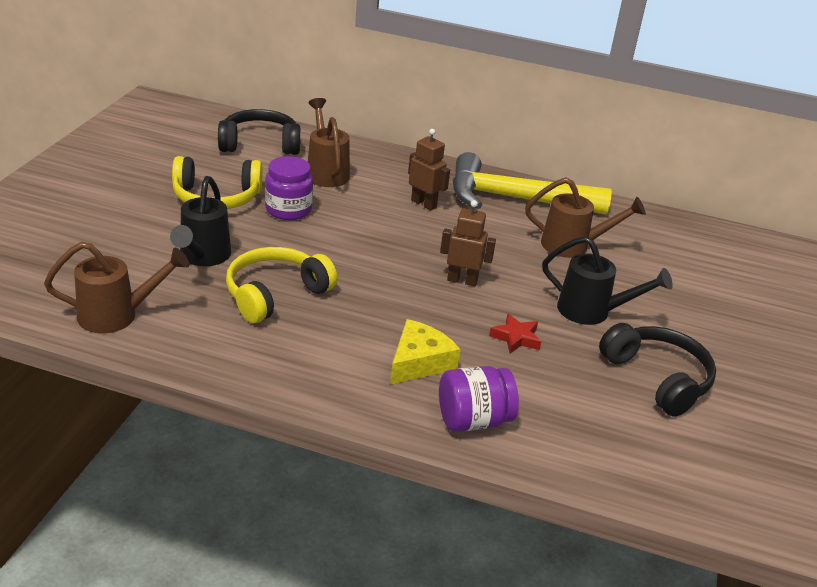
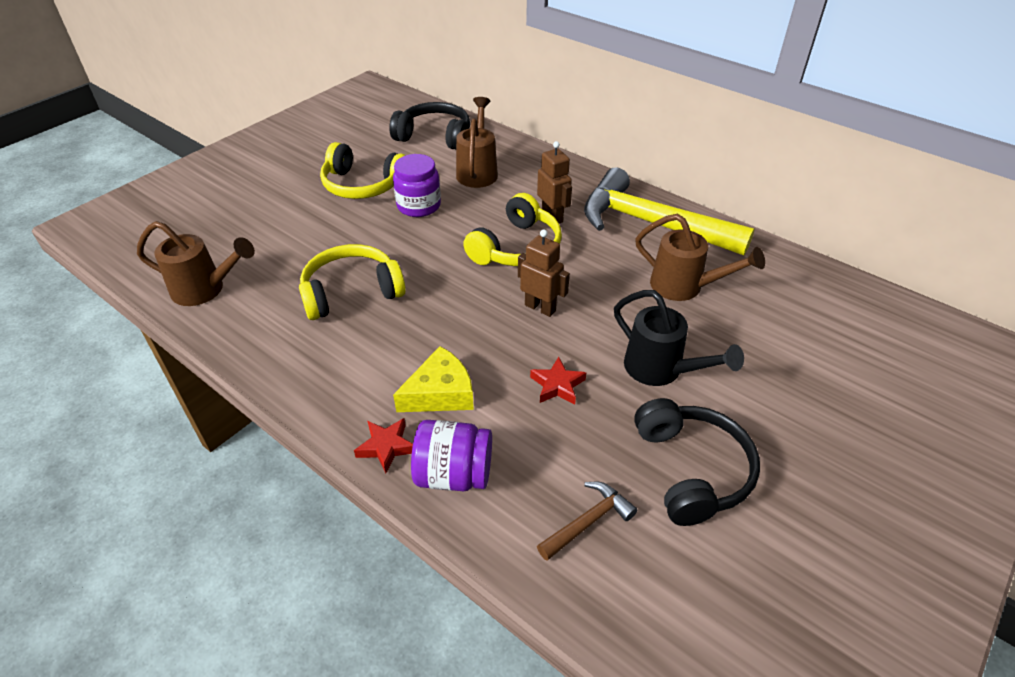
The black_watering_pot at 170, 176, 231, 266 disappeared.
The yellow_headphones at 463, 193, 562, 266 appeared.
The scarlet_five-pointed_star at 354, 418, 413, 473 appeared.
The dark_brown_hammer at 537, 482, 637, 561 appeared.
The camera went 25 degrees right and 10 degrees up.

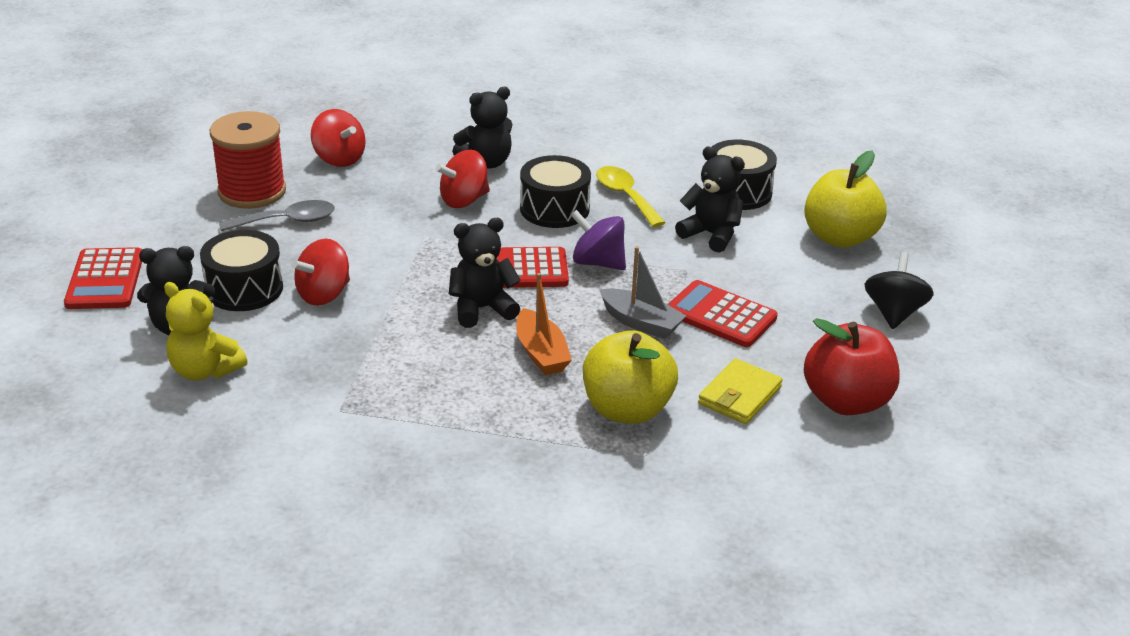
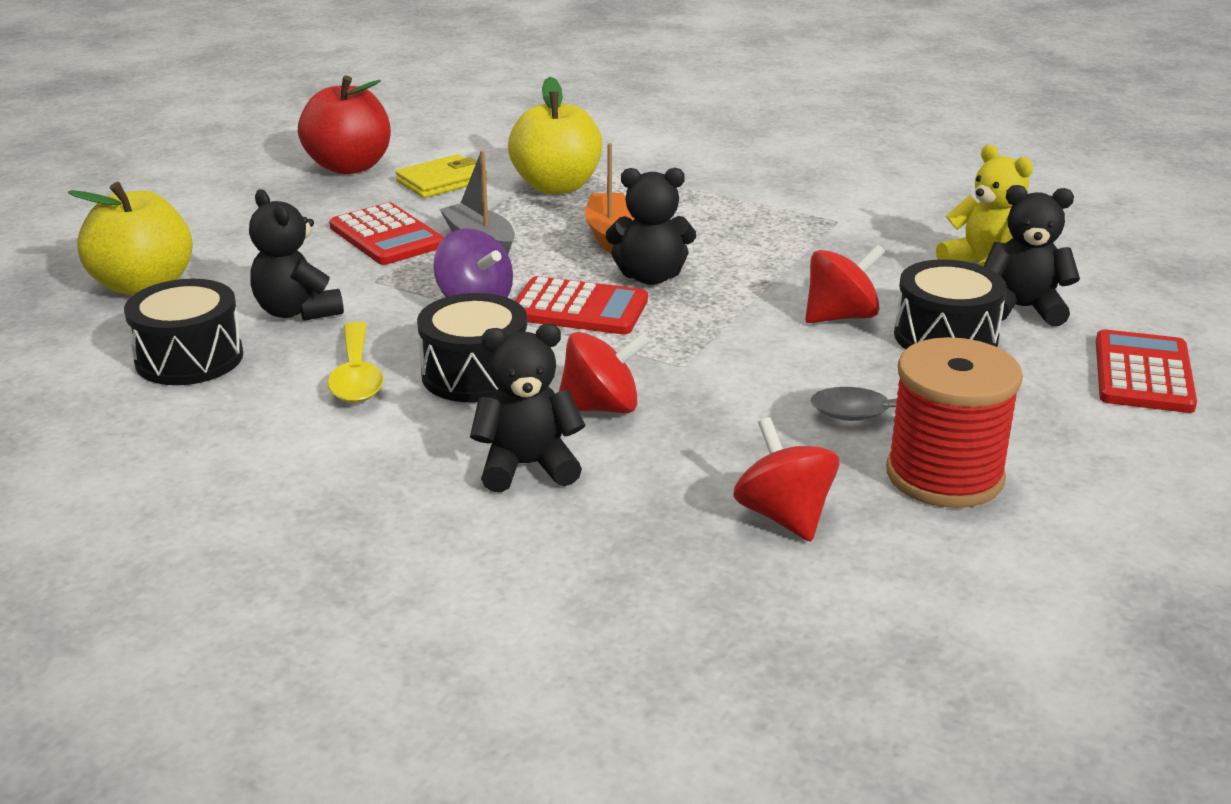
The black_spinning_top at 865, 252, 934, 329 disappeared.
The camera went 160 degrees left and 5 degrees down.

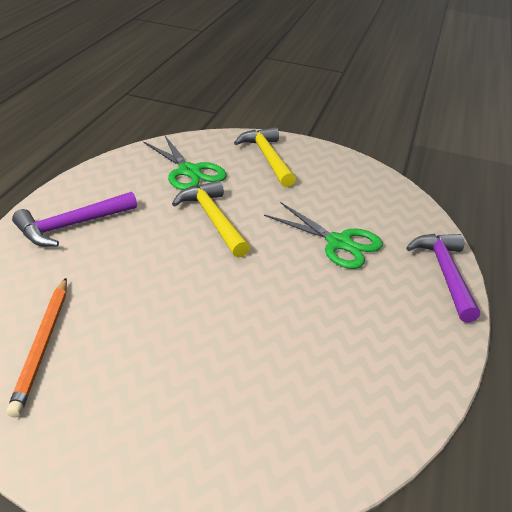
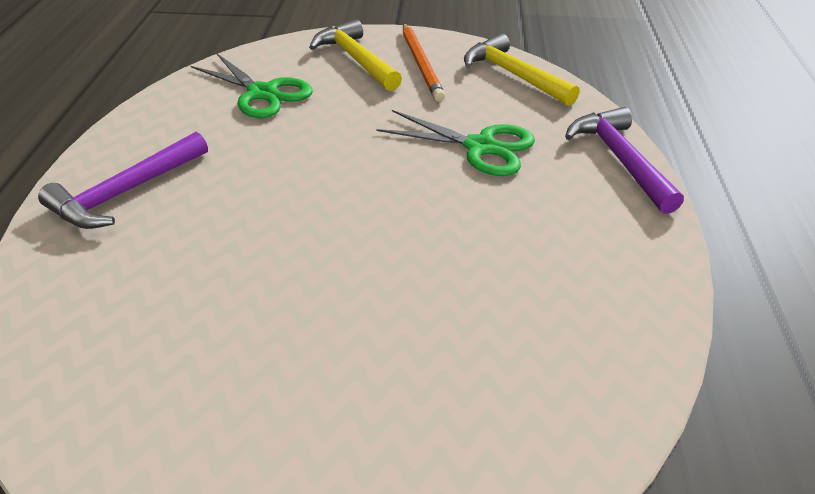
The yellow_hammer moved from 172, 180, 250, 258 to 464, 33, 580, 106.
The orange-coloured_wooden_pencil moved from 7, 278, 67, 417 to 403, 23, 445, 102.
The camera went 10 degrees left and 5 degrees up.

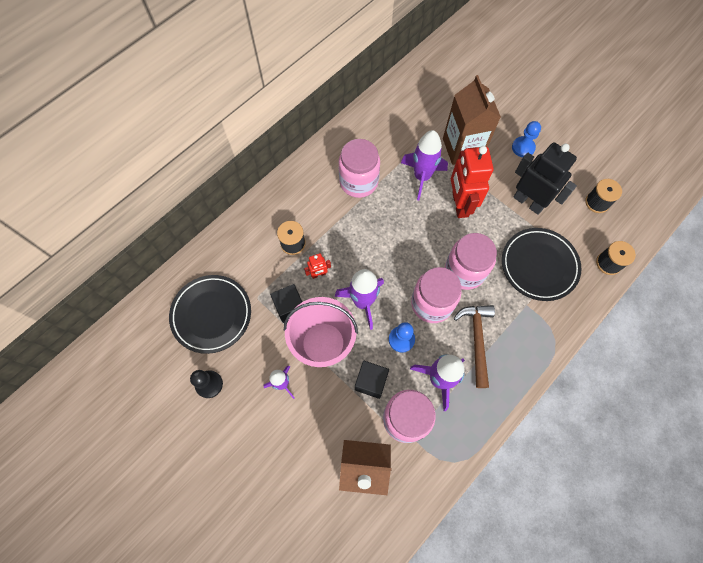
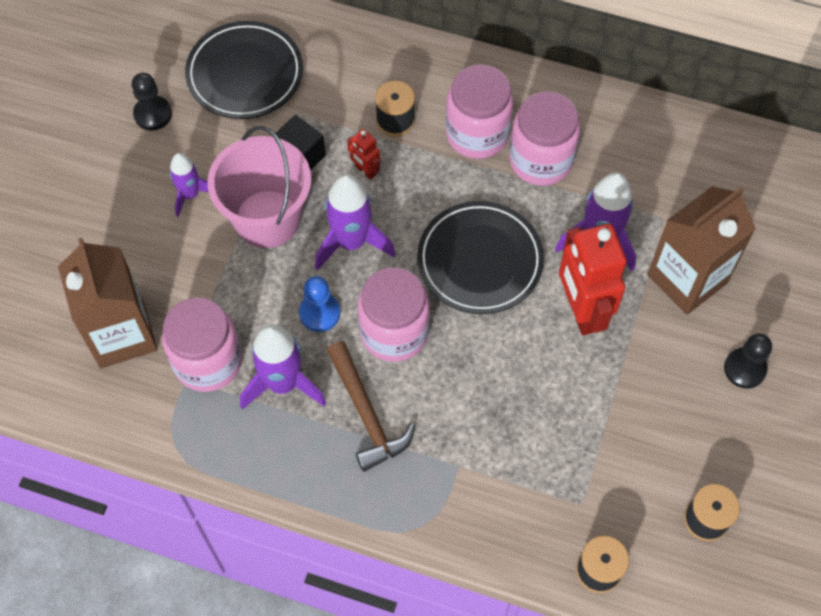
The royal_blue_game_pawn at 512, 121, 541, 157 became the black_game_pawn at 724, 334, 772, 389.
The black_robot_figure at 513, 142, 577, 215 disappeared.
The scarlet_robot_figure at 451, 146, 494, 218 turned 75 degrees counterclockwise.
The black_dinner_plate moved from 502, 228, 581, 301 to 417, 201, 544, 314.
The rosy_preserve_jar moved from 445, 233, 497, 290 to 445, 64, 514, 159.
The dark_brown_hammer at 454, 305, 495, 388 turned 90 degrees clockwise.
The black_cube at 355, 361, 389, 399 disappeared.
The camera went 65 degrees right and 5 degrees down.

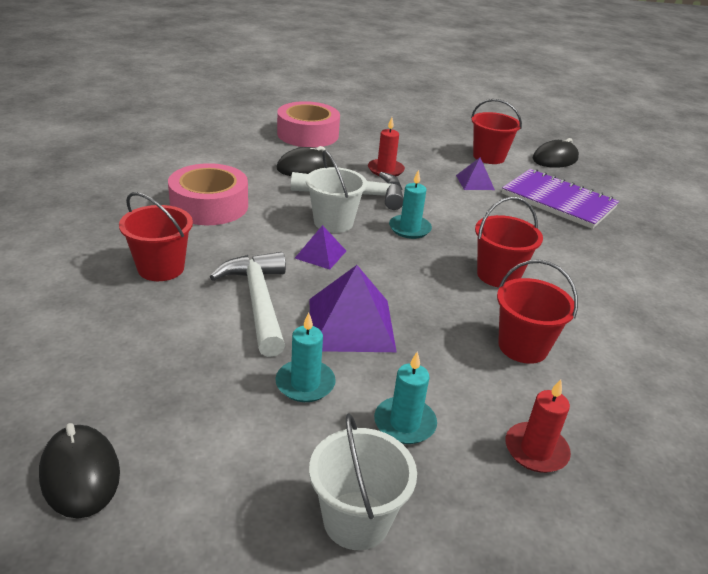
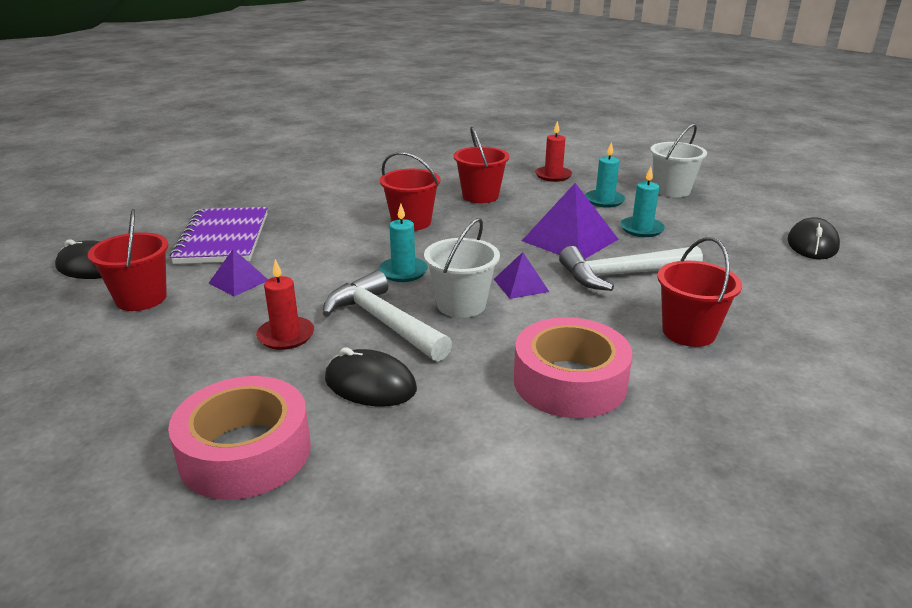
The pure_white_hammer at 210, 252, 286, 357 turned 45 degrees clockwise.
The camera went 130 degrees left and 5 degrees down.

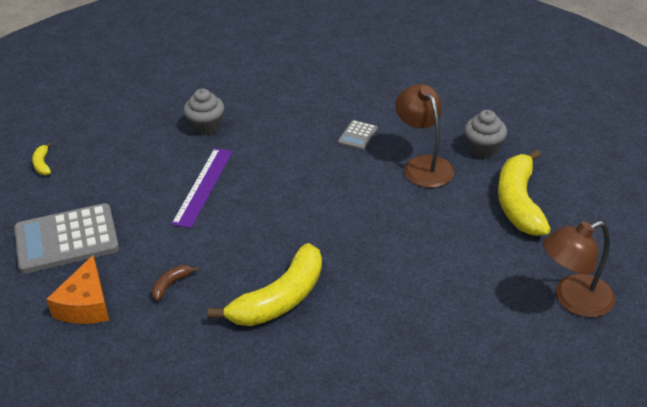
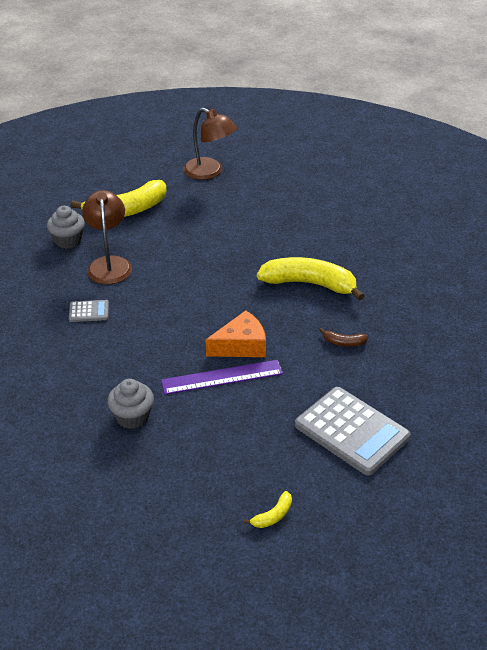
The dark_brown_desk_lamp at 395, 84, 454, 188 turned 135 degrees clockwise.
The orange-coloured_piece_of_cheese moved from 46, 255, 109, 324 to 206, 310, 266, 357.
The camera went 120 degrees left and 0 degrees up.

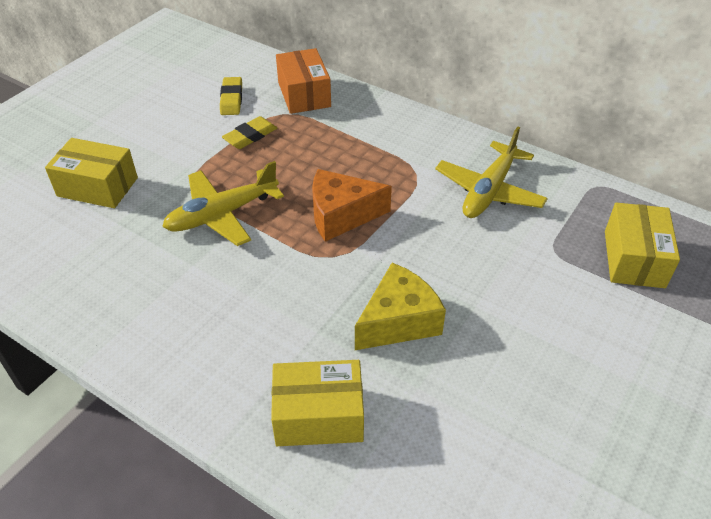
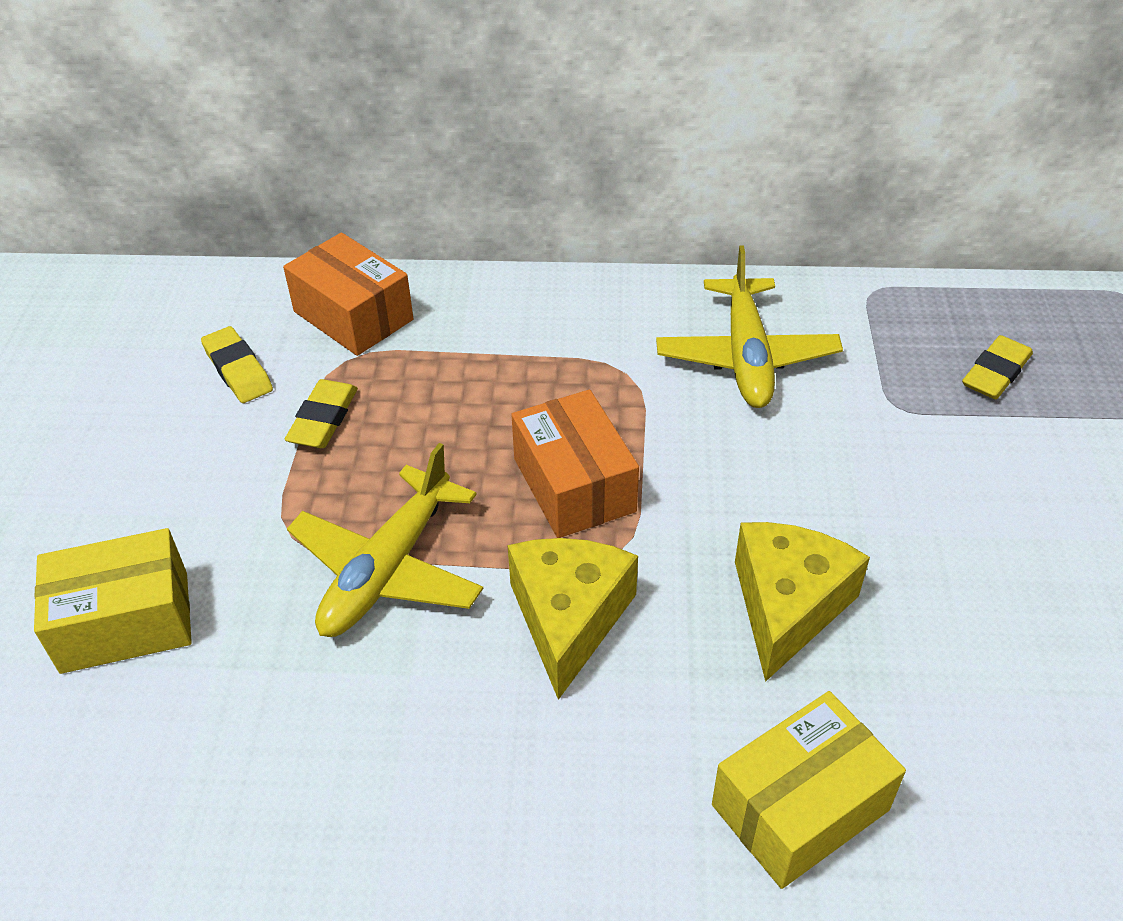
The orange-coloured_piece_of_cheese at 312, 169, 392, 242 was replaced by the orange-coloured_box at 511, 389, 639, 538.
The yellow_box at 605, 202, 680, 288 was replaced by the yellow_gum_eraser at 962, 335, 1033, 399.
The yellow_piece_of_cheese at 508, 538, 638, 700 appeared.
The camera went 30 degrees left and 0 degrees up.

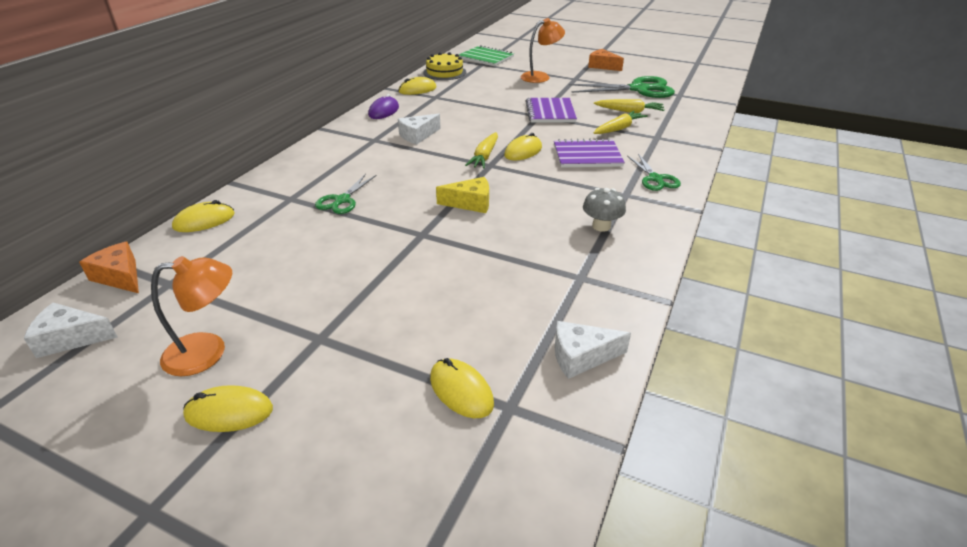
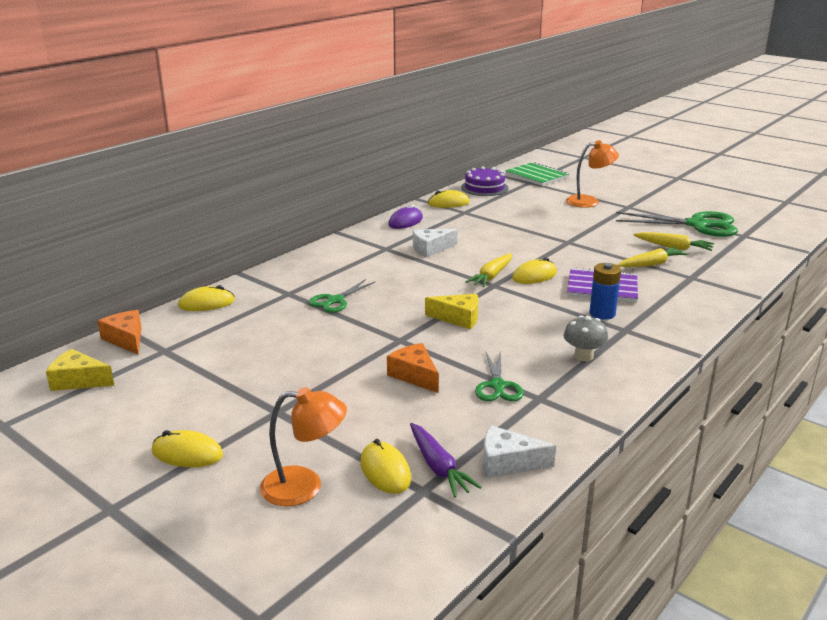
The orange-coloured_piece_of_cheese moved from 588, 49, 624, 71 to 387, 343, 439, 393.
The yellow_cake at 423, 52, 466, 80 became the royal_purple_cake at 461, 166, 509, 196.
The royal_purple_notepad at 526, 98, 577, 122 disappeared.
The leaf-green_scissors moved from 627, 154, 681, 191 to 475, 352, 524, 401.
The orange-coloured_desk_lamp moved from 151, 256, 232, 376 to 260, 387, 347, 506.
The pure_white_piece_of_cheese at 24, 303, 117, 358 became the yellow_piece_of_cheese at 46, 349, 115, 391.
The royal_blue_battery at 589, 263, 621, 320 appeared.
The royal_purple_root_vegetable at 410, 423, 482, 497 appeared.
The camera went 15 degrees right and 10 degrees down.

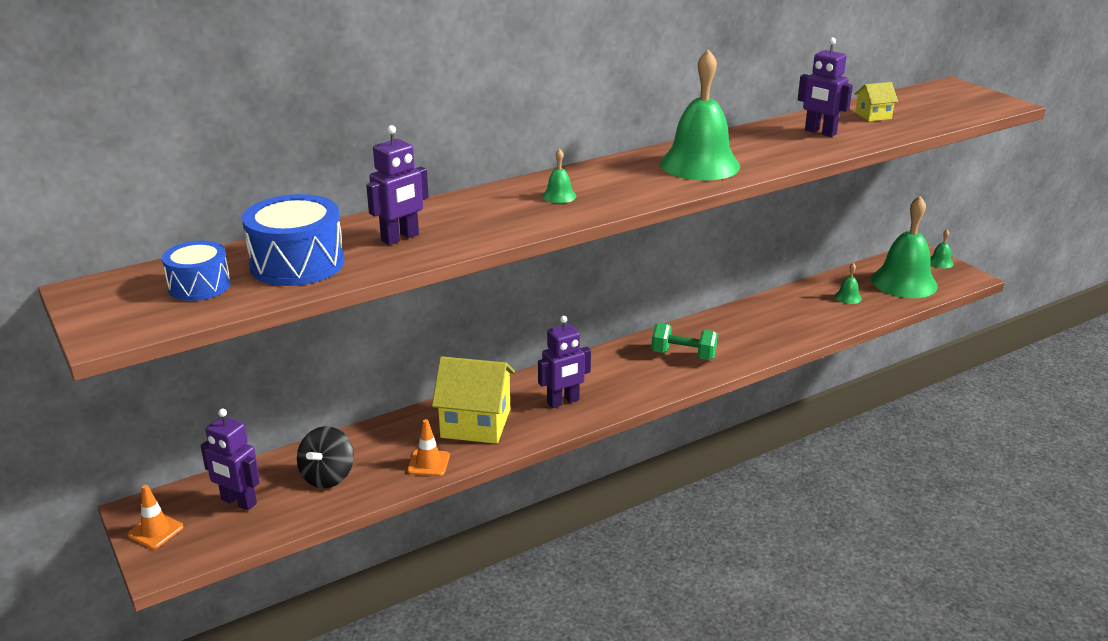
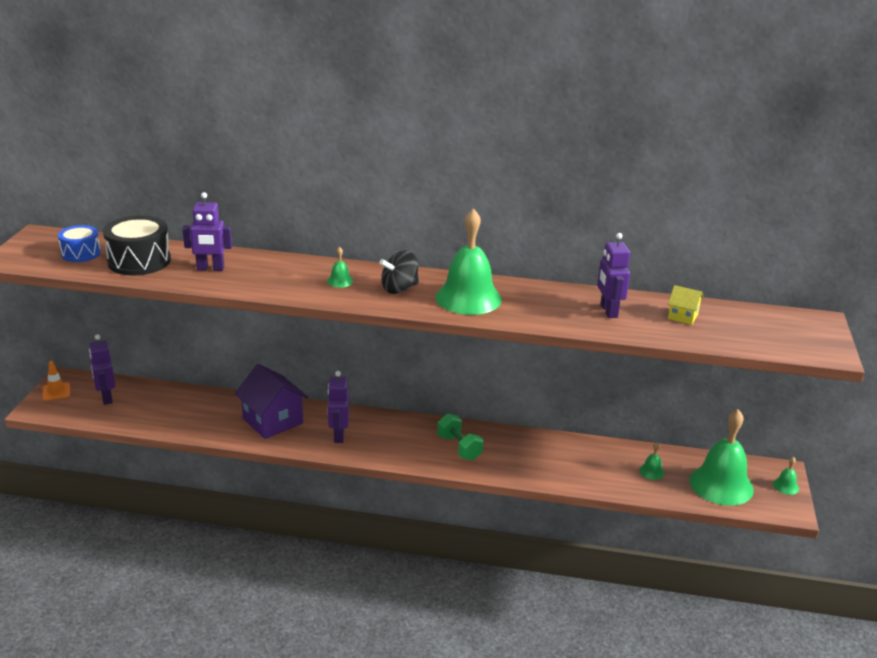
The royal_blue_drum at 242, 194, 344, 286 became the black_drum at 103, 215, 171, 275.
The royal_purple_robot_figure at 538, 316, 591, 408 turned 75 degrees clockwise.
The yellow_house at 432, 356, 515, 444 became the royal_purple_house at 235, 364, 308, 439.
The orange-coloured_road_cone at 407, 419, 450, 476 disappeared.
The black_spinning_top moved from 297, 426, 354, 488 to 379, 250, 419, 294.
The camera went 40 degrees right and 0 degrees up.

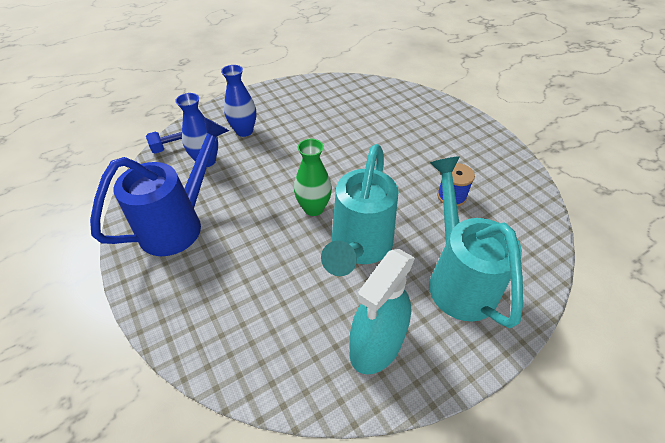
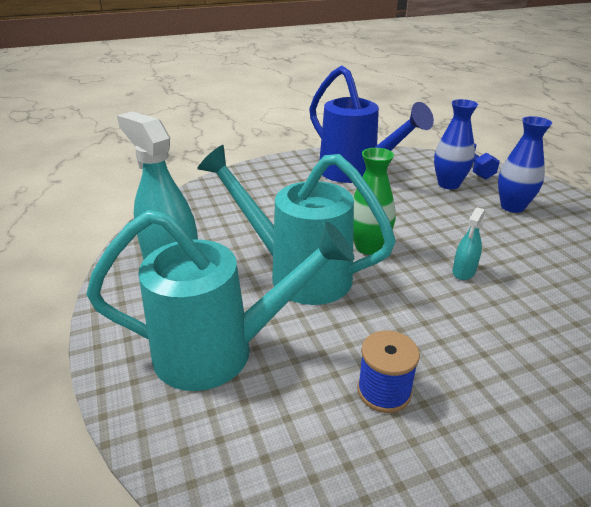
The turquoise_spray_cleaner at 452, 207, 485, 280 appeared.
The camera went 100 degrees right and 15 degrees down.

